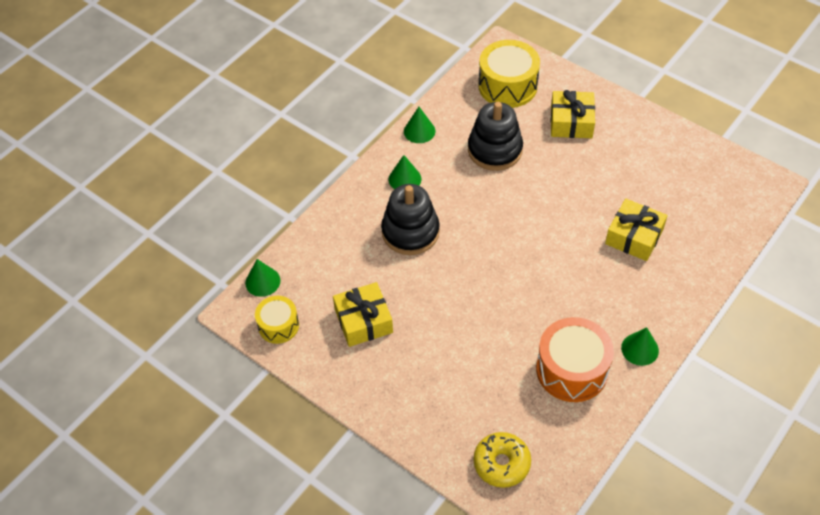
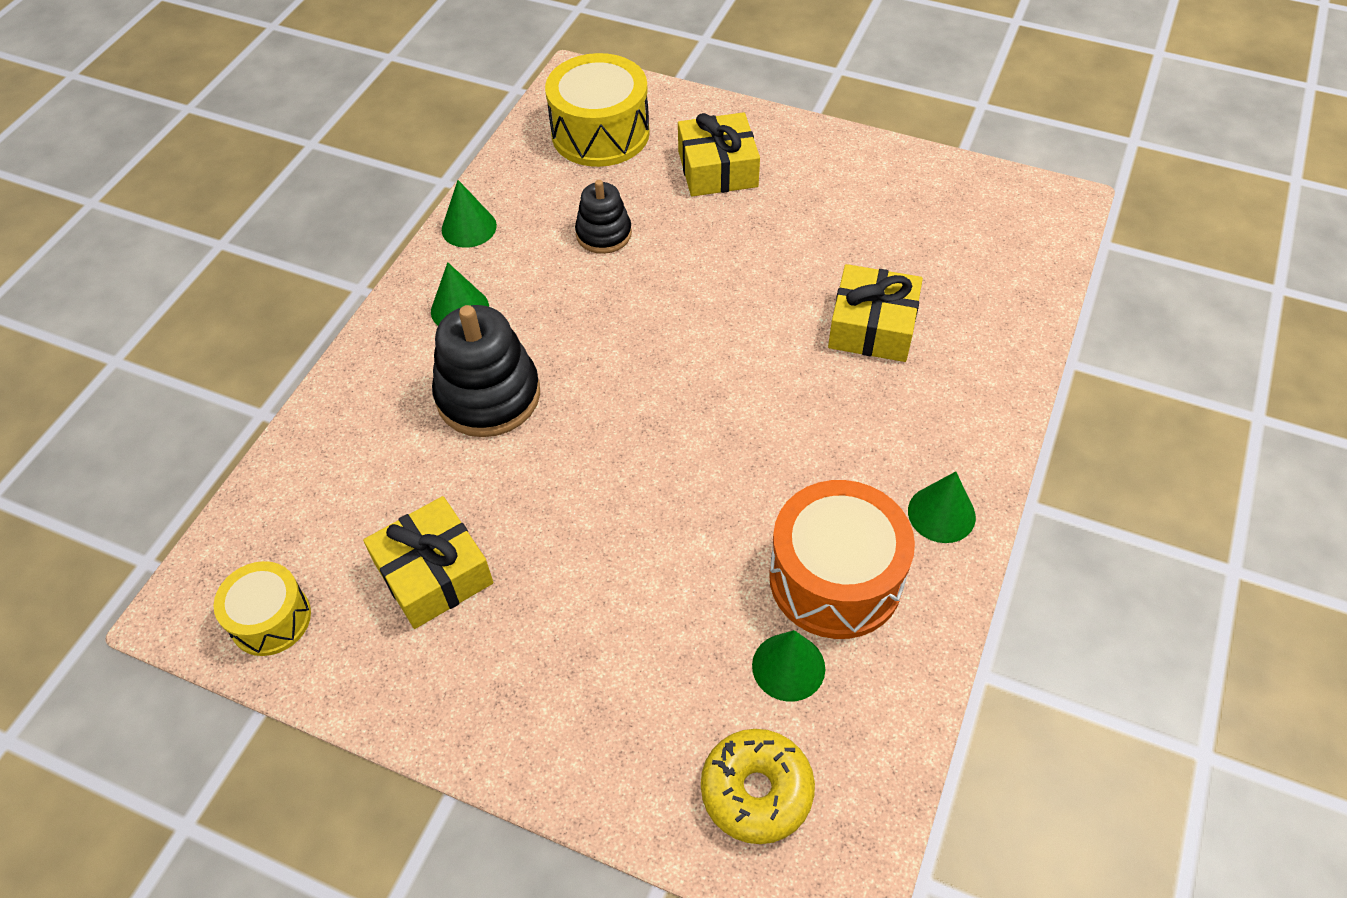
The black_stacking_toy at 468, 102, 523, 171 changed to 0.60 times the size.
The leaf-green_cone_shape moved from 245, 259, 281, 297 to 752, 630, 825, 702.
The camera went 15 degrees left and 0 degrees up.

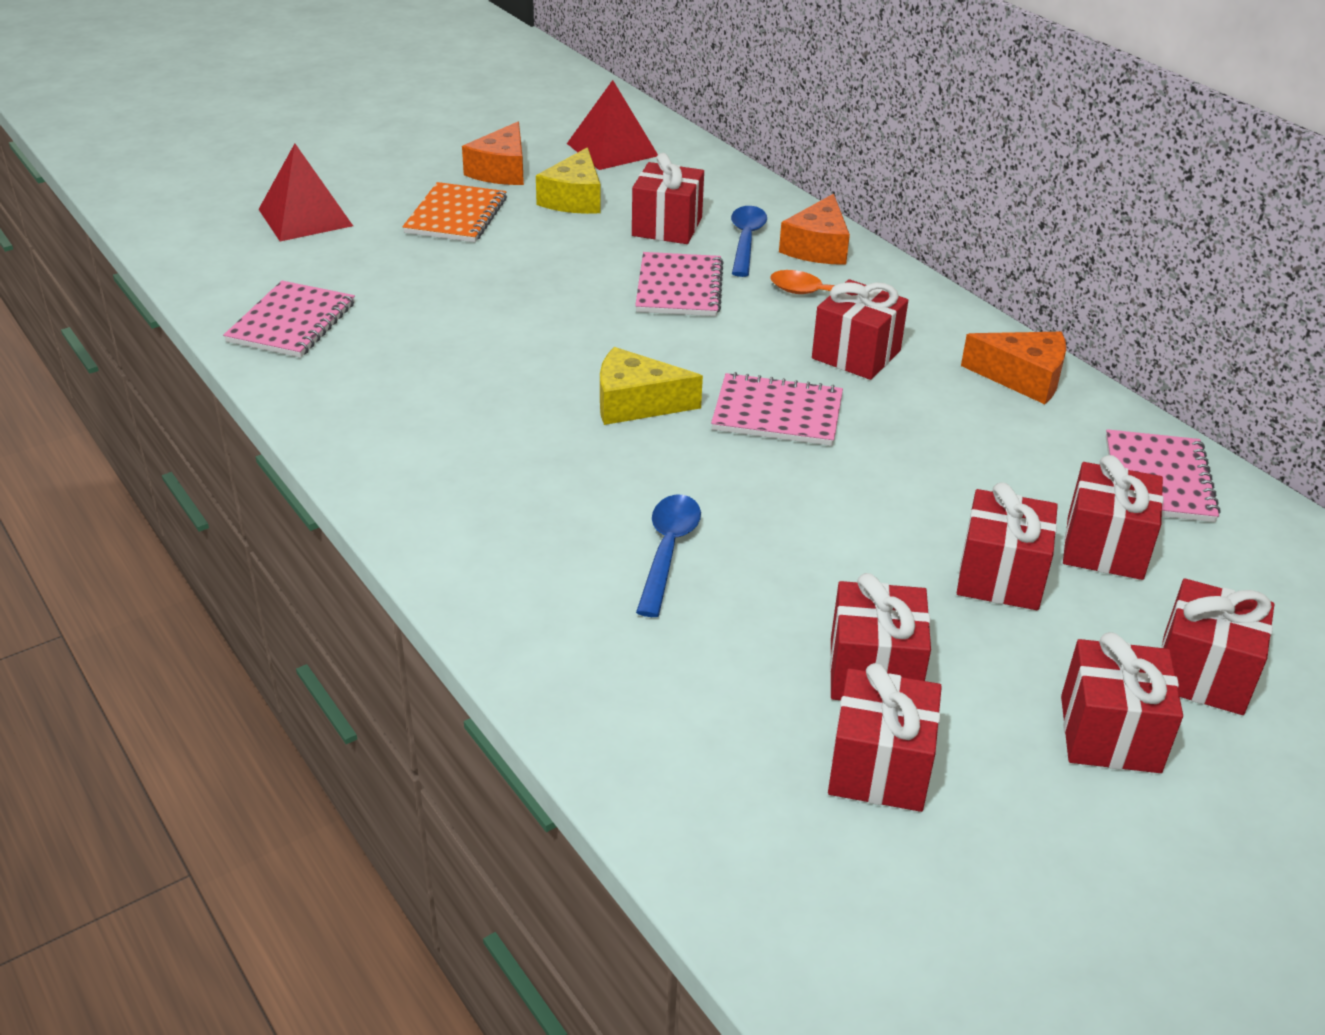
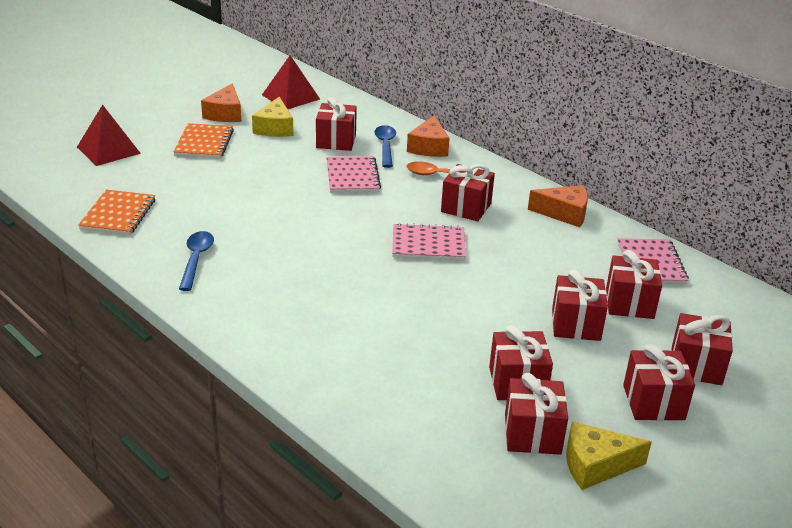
The rosy_notepad at 223, 281, 355, 358 became the orange-coloured_notepad at 78, 190, 155, 235.
The yellow_piece_of_cheese moved from 600, 347, 703, 425 to 566, 421, 652, 490.
The royal_blue_spoon moved from 636, 495, 701, 617 to 179, 231, 214, 291.
The camera went 10 degrees left and 5 degrees down.

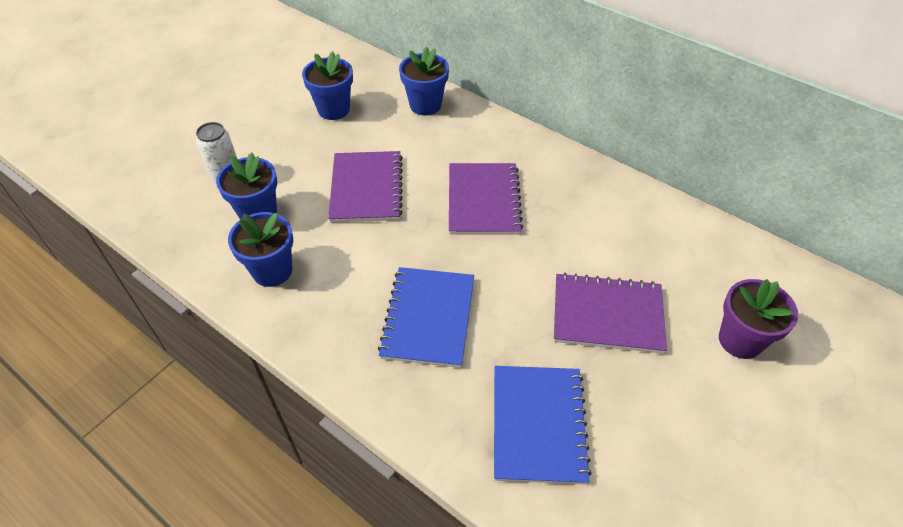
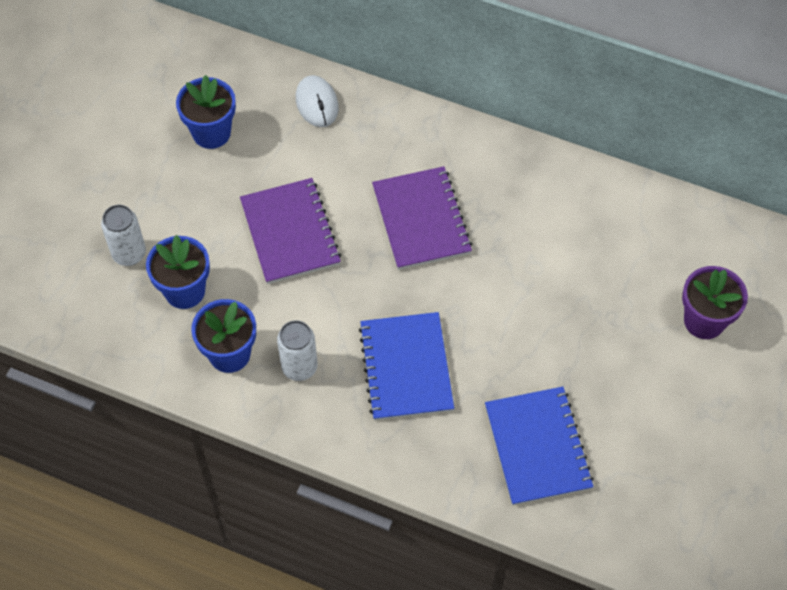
The royal_blue_potted_plant at 399, 47, 449, 115 was replaced by the pure_white_computer_mouse at 296, 75, 339, 127.
The royal_purple_notepad at 554, 273, 667, 354 disappeared.
The pure_white_tin at 277, 320, 318, 381 appeared.
The camera went 15 degrees left and 10 degrees up.

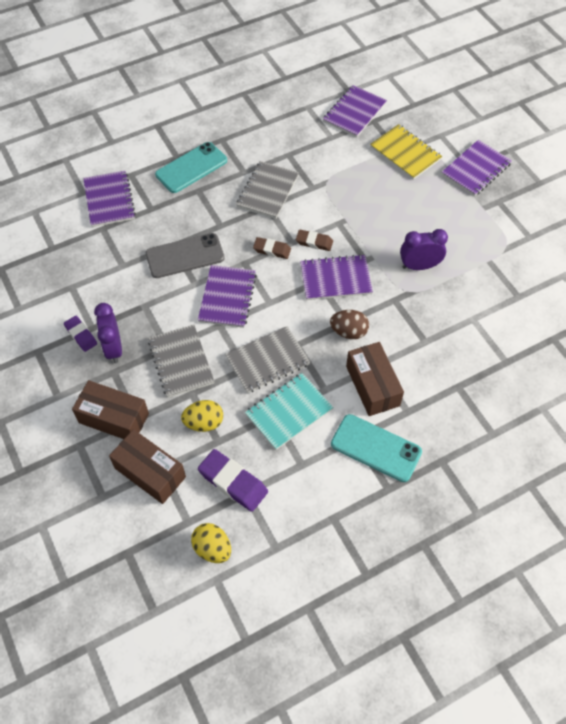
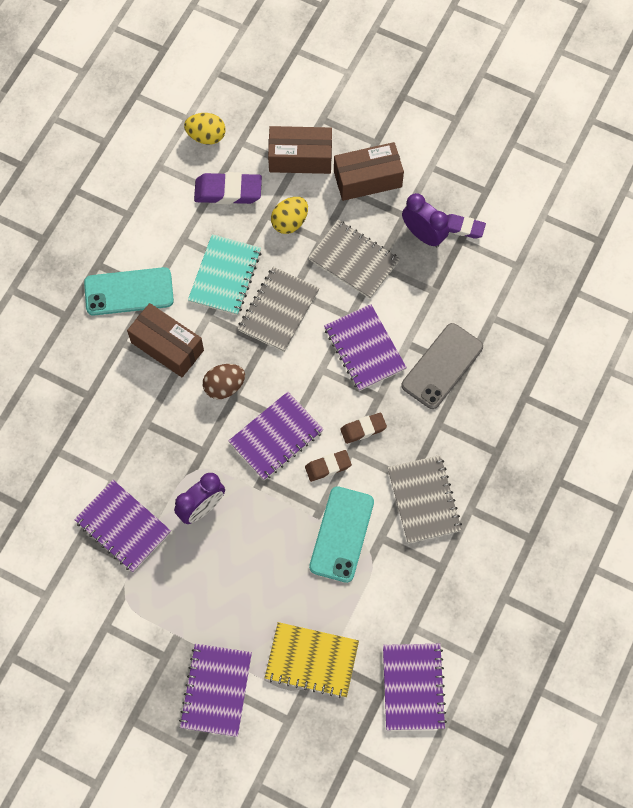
The turquoise_phone moved from 155, 142, 227, 193 to 309, 486, 374, 583.
The royal_purple_notepad moved from 83, 171, 136, 227 to 74, 480, 171, 572.
The camera went 145 degrees right and 10 degrees up.

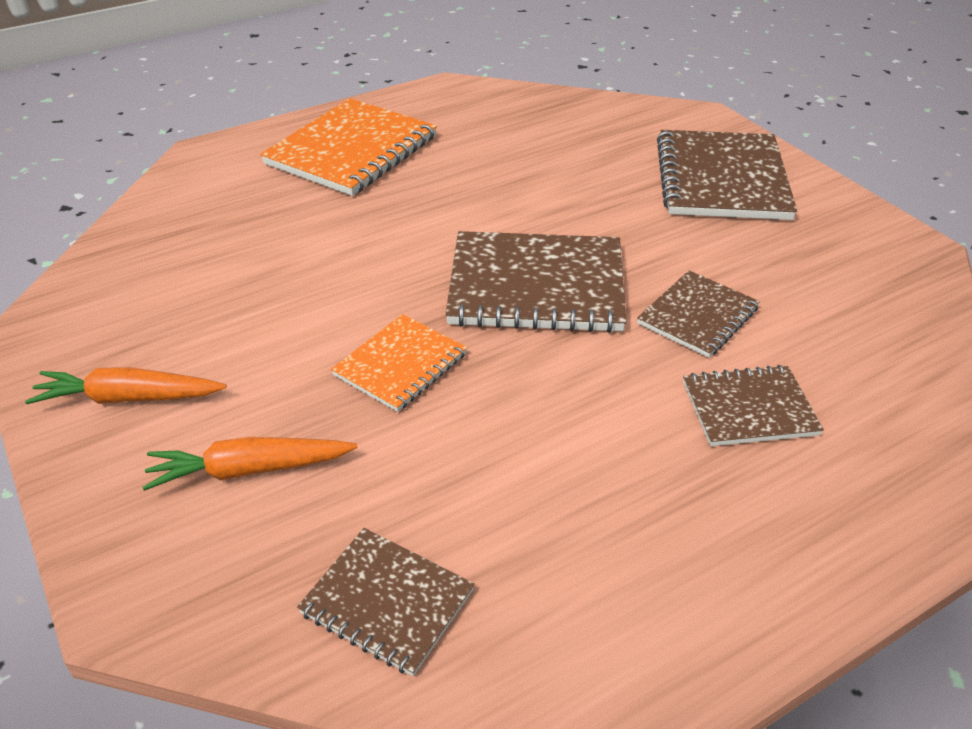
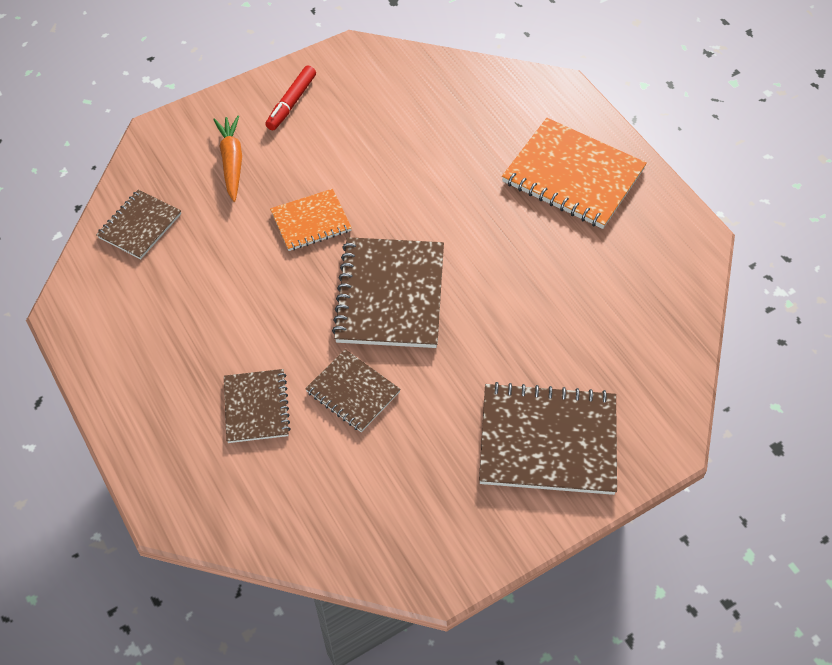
The orange-coloured_notepad at 331, 314, 467, 412 turned 60 degrees counterclockwise.
The orange-coloured_root_vegetable at 25, 367, 227, 404 was replaced by the scarlet_marker at 265, 66, 316, 130.
The camera went 90 degrees right and 15 degrees up.

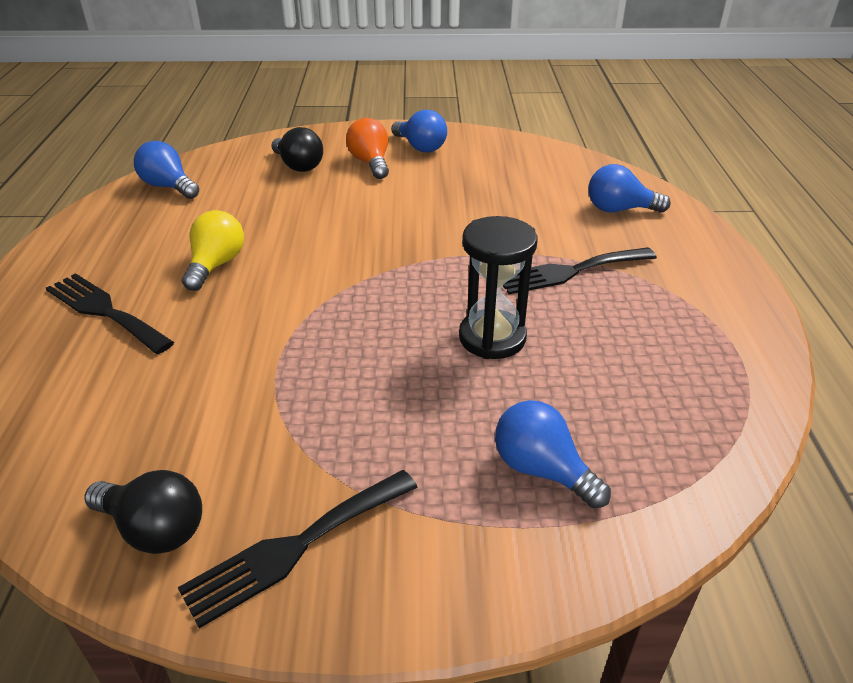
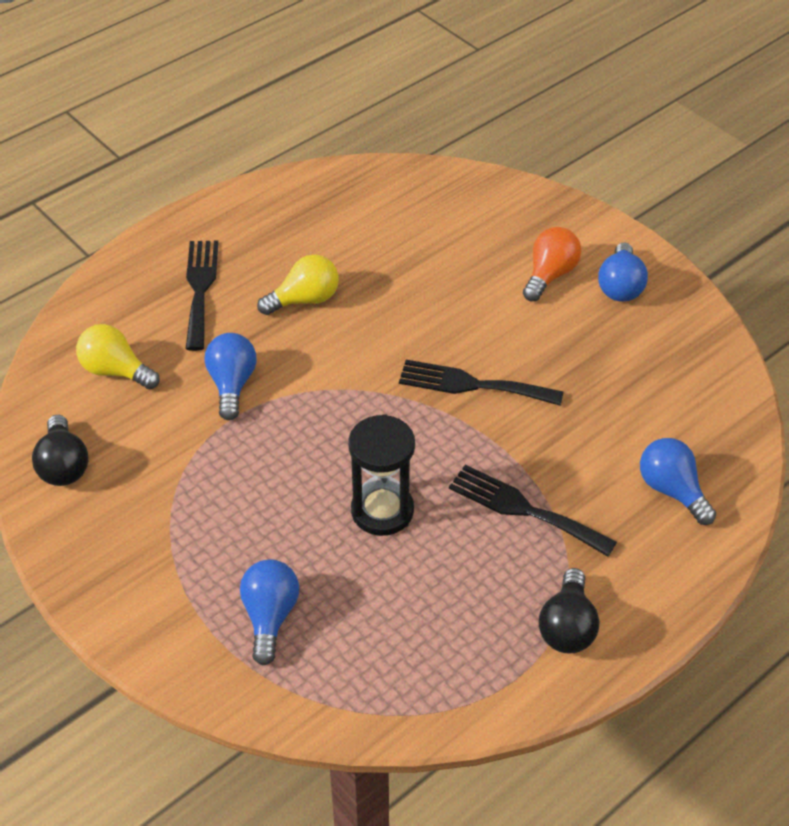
The black_bulb moved from 271, 127, 323, 172 to 539, 568, 599, 654.
The royal_blue_bulb moved from 134, 141, 199, 199 to 205, 333, 256, 420.
The black_table_fork moved from 178, 470, 418, 629 to 399, 360, 564, 406.
The yellow_bulb at 76, 324, 160, 389 appeared.
The camera went 50 degrees right and 10 degrees up.

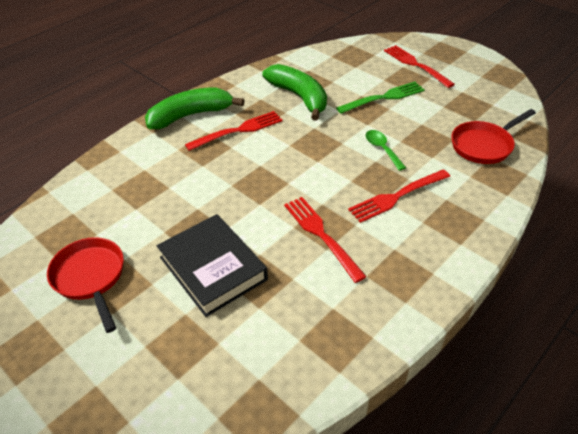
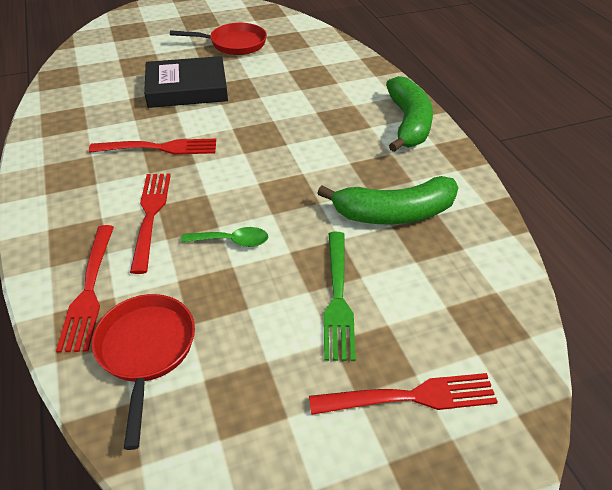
The scarlet_table_fork moved from 185, 111, 283, 151 to 56, 225, 114, 353.
The camera went 115 degrees right and 0 degrees up.

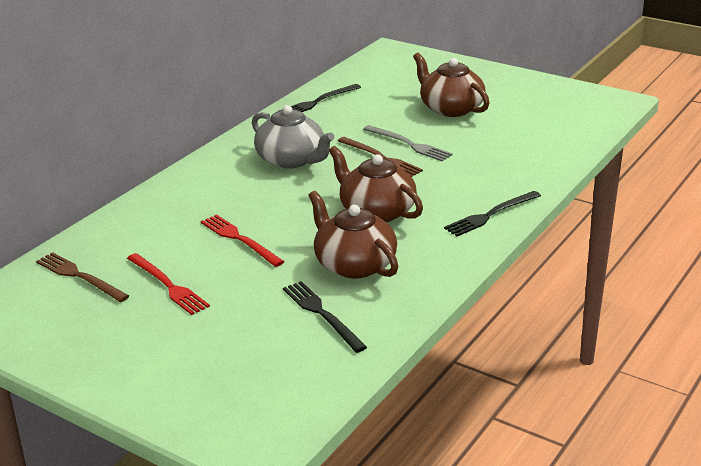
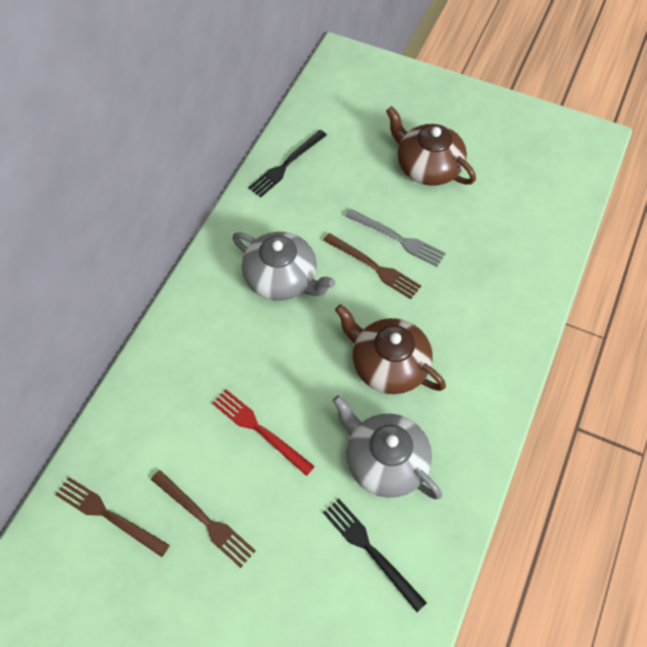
The dark_brown_tea_pot at 309, 191, 398, 279 became the ash-grey_tea_pot at 332, 395, 442, 500.
The black_table_fork at 444, 191, 541, 236 disappeared.
The scarlet_table_fork at 127, 253, 210, 315 became the dark_brown_table_fork at 151, 470, 256, 568.
The camera went 10 degrees left and 30 degrees up.

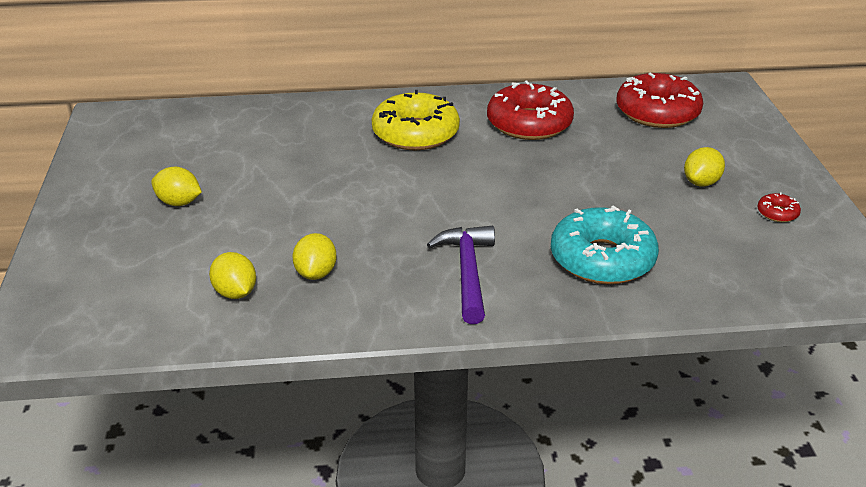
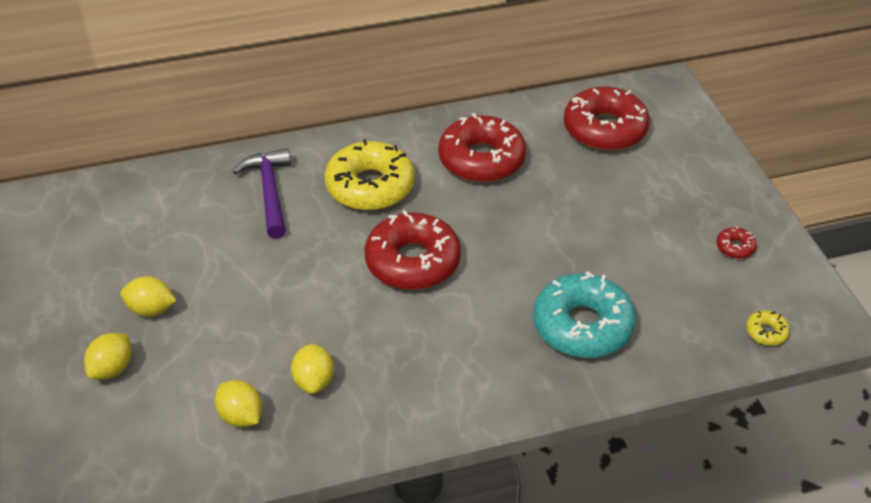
The yellow_lemon moved from 684, 147, 725, 187 to 84, 333, 132, 380.
The royal_purple_hammer moved from 427, 226, 495, 324 to 233, 148, 291, 239.
The scarlet_doughnut at 364, 210, 461, 290 appeared.
The yellow_doughnut at 746, 310, 790, 346 appeared.
The camera went 10 degrees left and 10 degrees up.

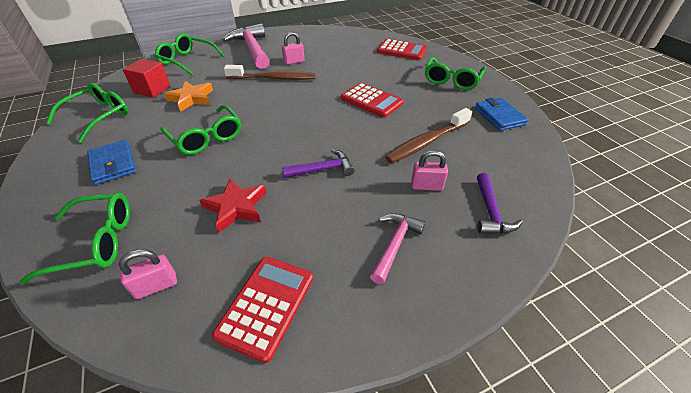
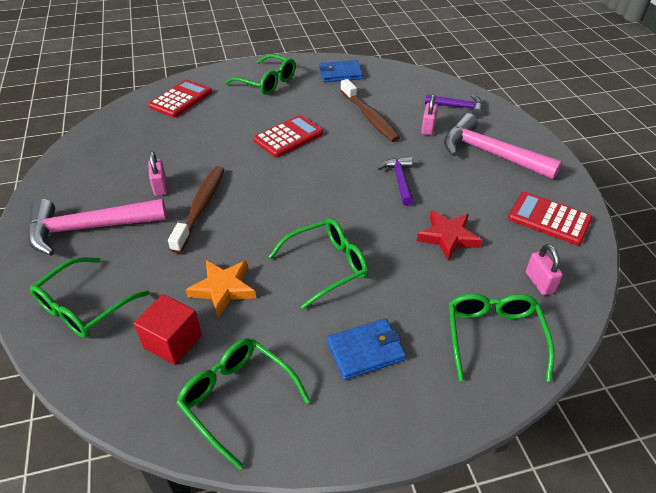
The rosy_hammer at 370, 213, 425, 284 changed to 1.82 times the size.
The camera went 80 degrees left and 0 degrees up.

